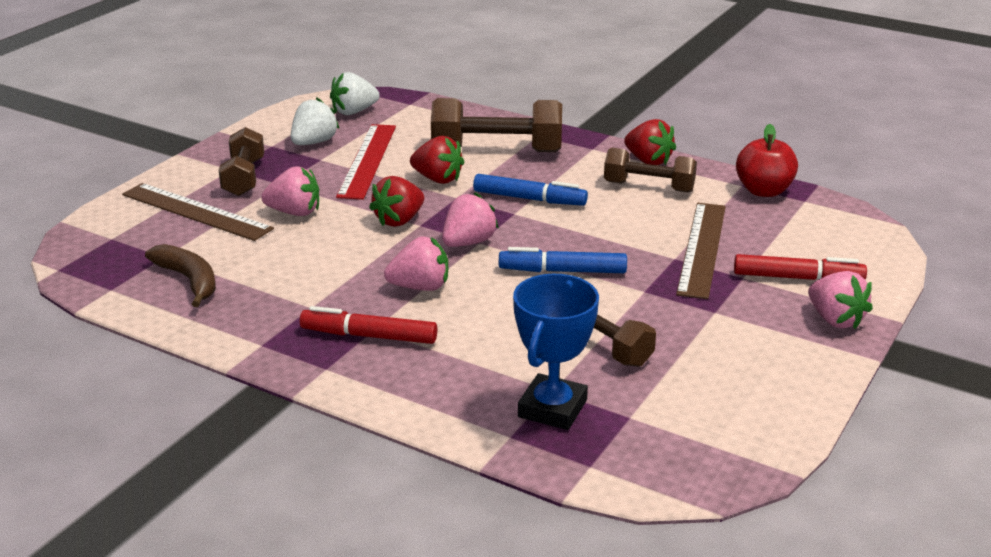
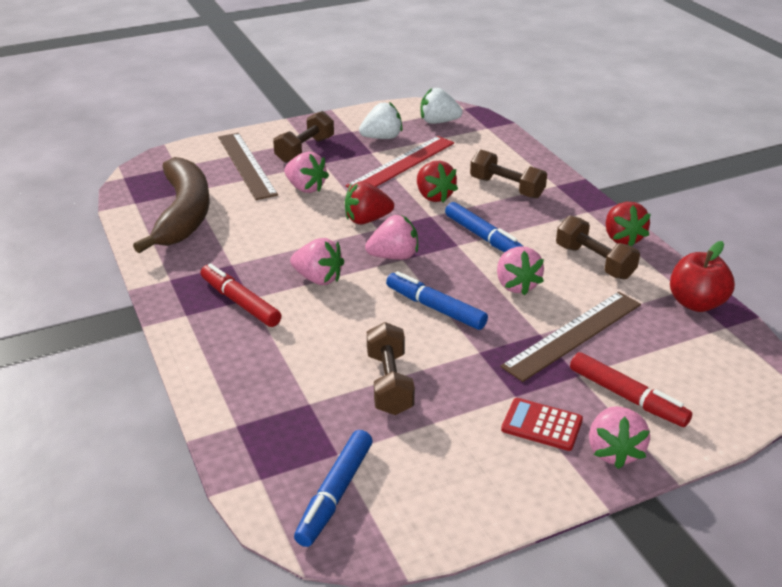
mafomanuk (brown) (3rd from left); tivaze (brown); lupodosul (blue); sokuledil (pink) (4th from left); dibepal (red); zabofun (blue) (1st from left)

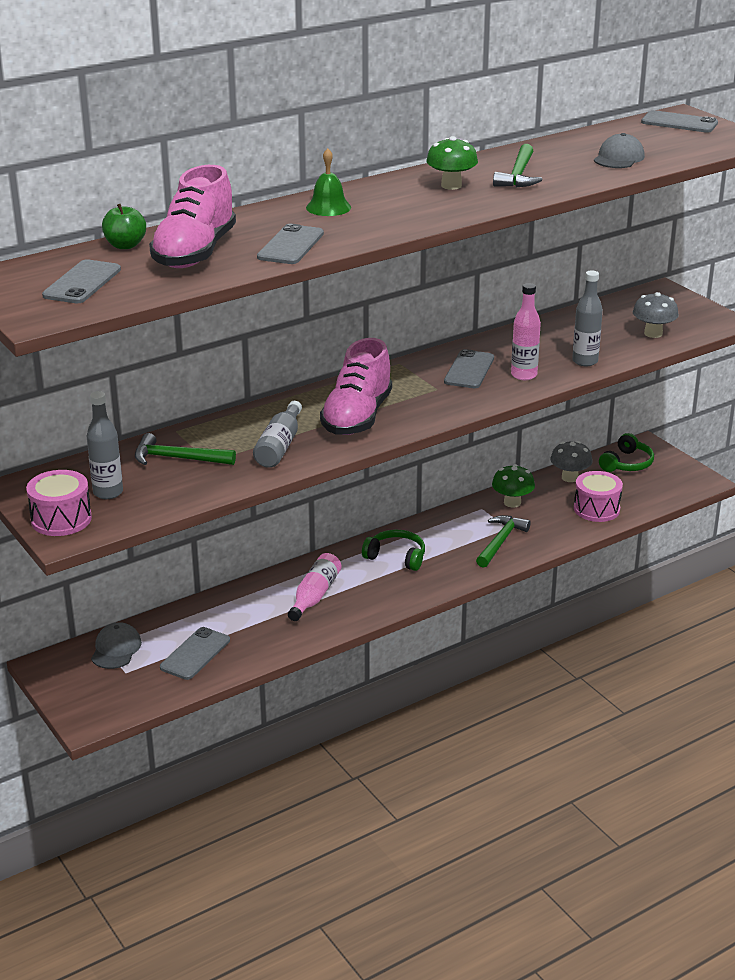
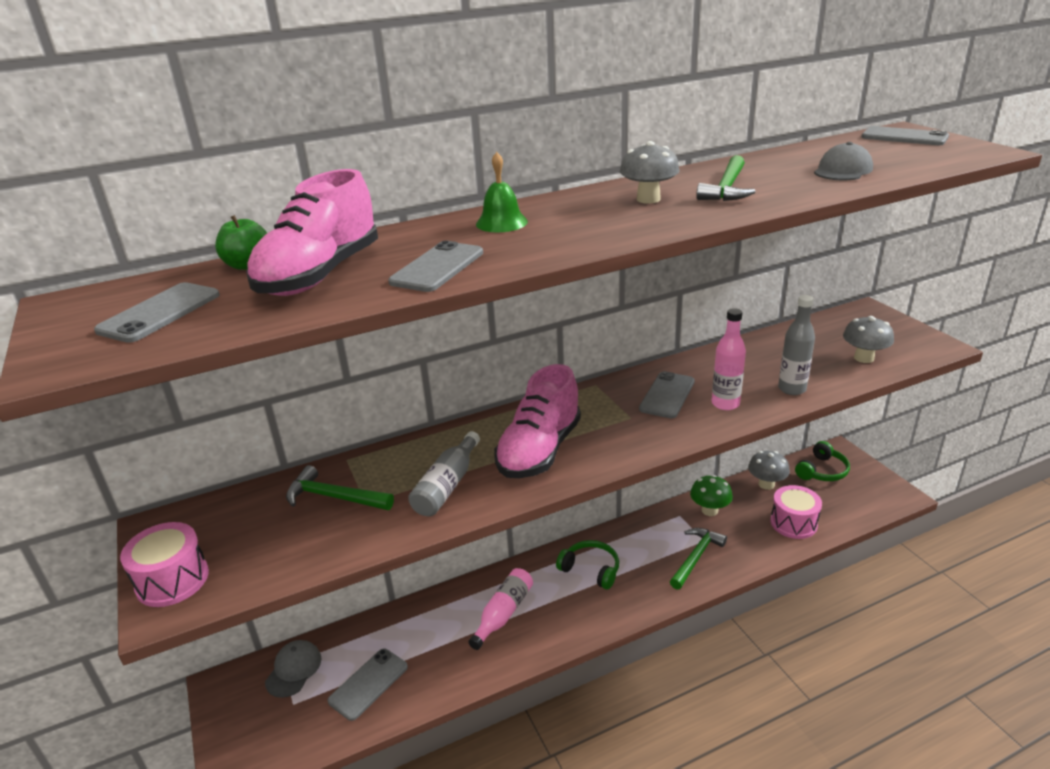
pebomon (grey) (1st from left); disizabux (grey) (1st from left in the first image)

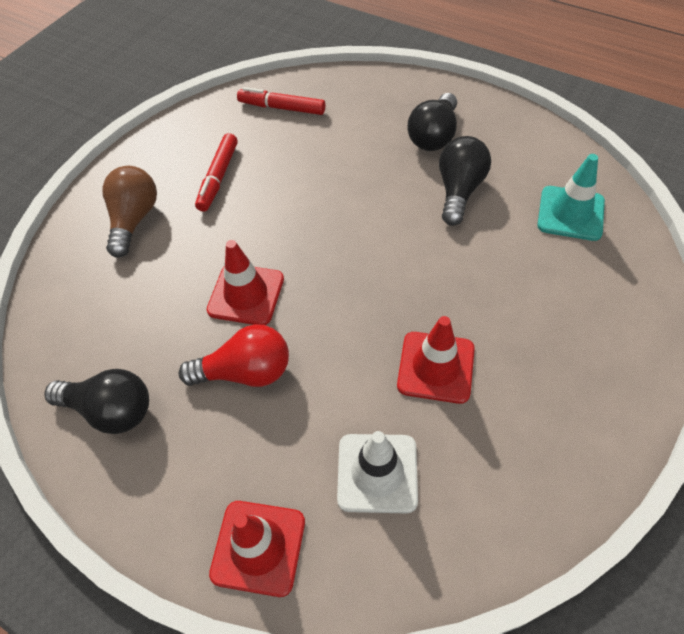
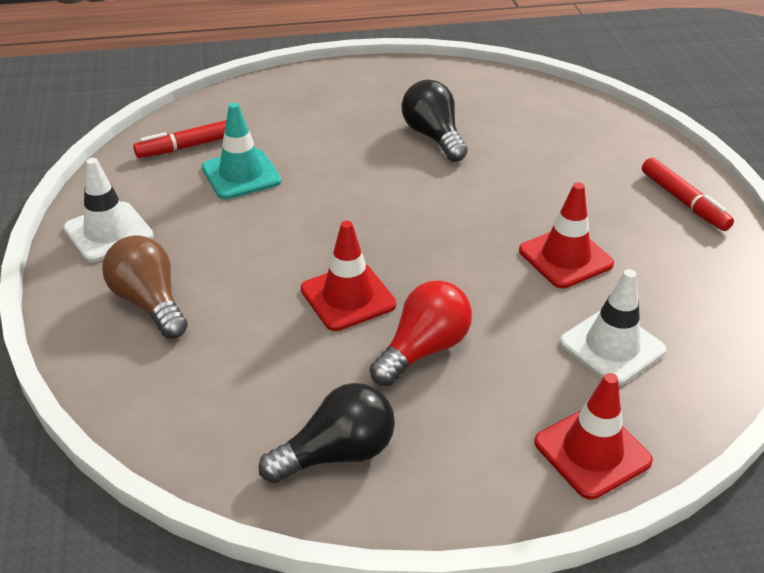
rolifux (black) (2nd from left in the first image); zabofun (red) (2nd from left); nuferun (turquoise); nuferun (white) (1st from left)

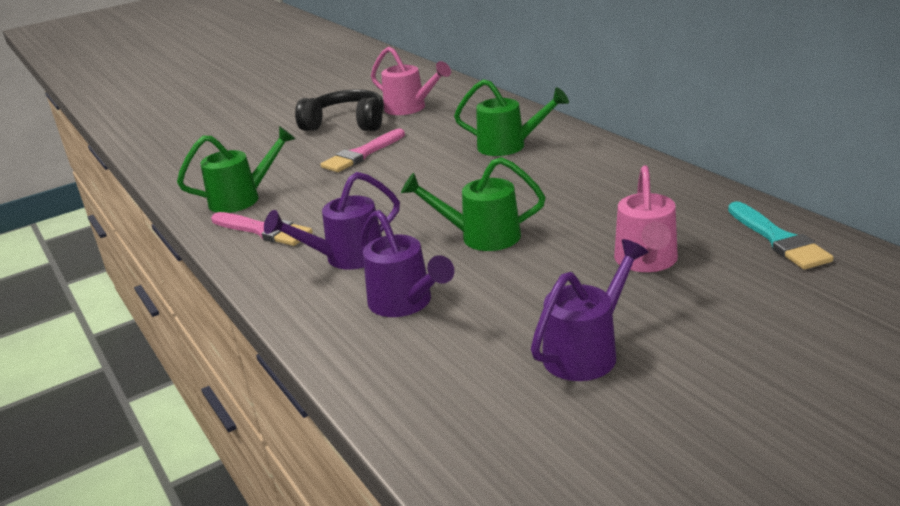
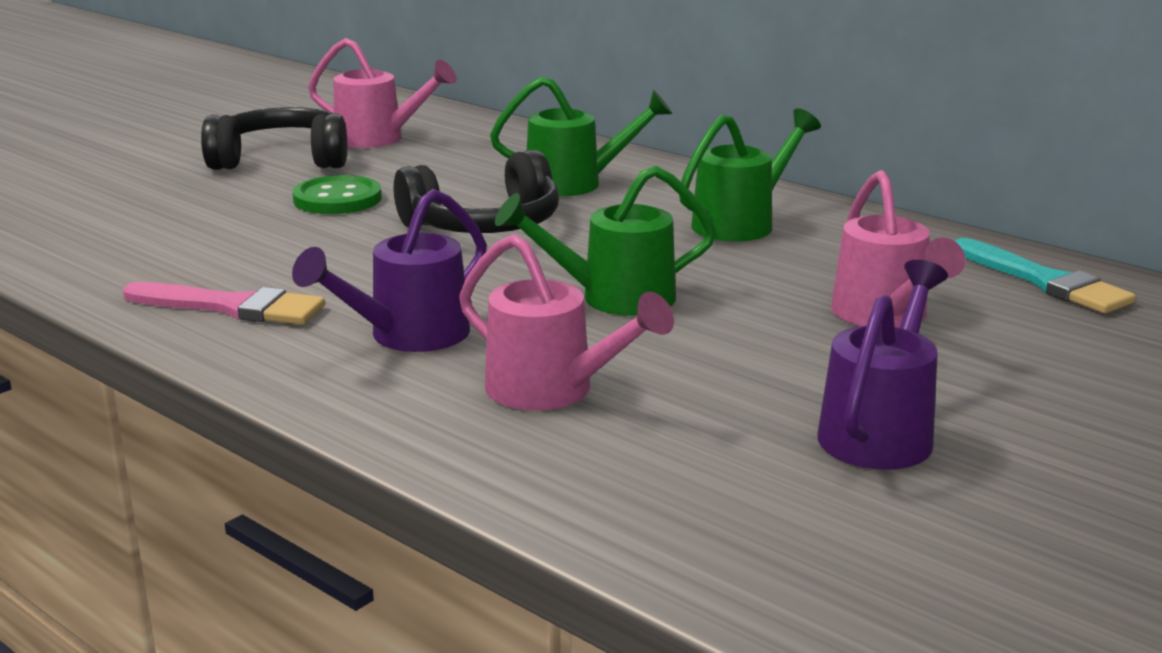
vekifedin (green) (3rd from left); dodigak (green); vekifedin (pink) (2nd from left); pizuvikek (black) (2nd from left)

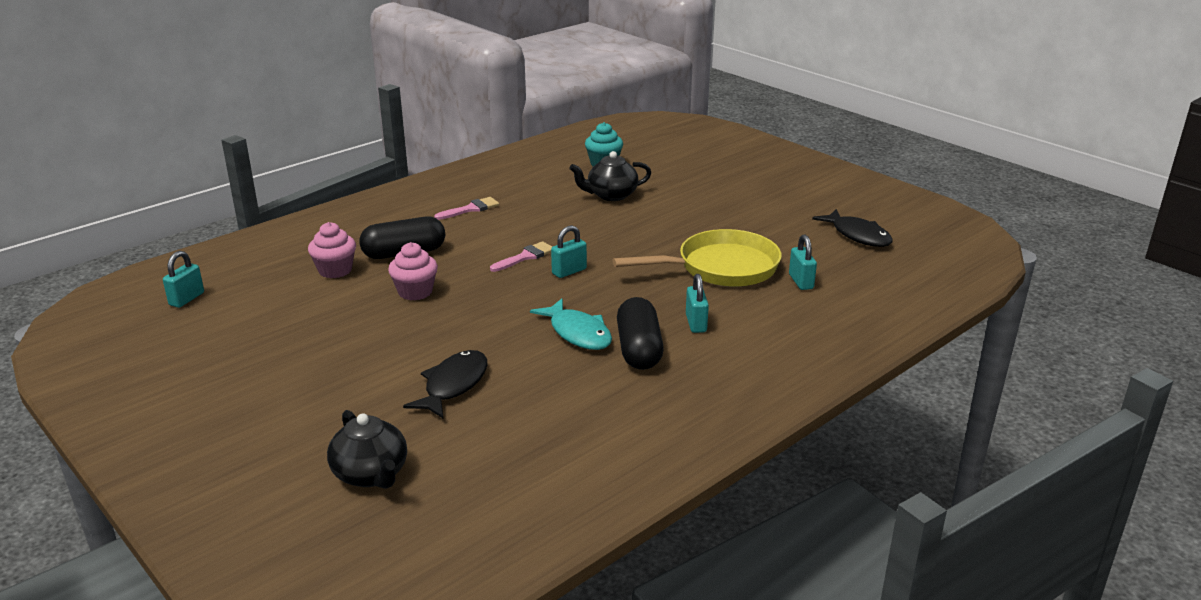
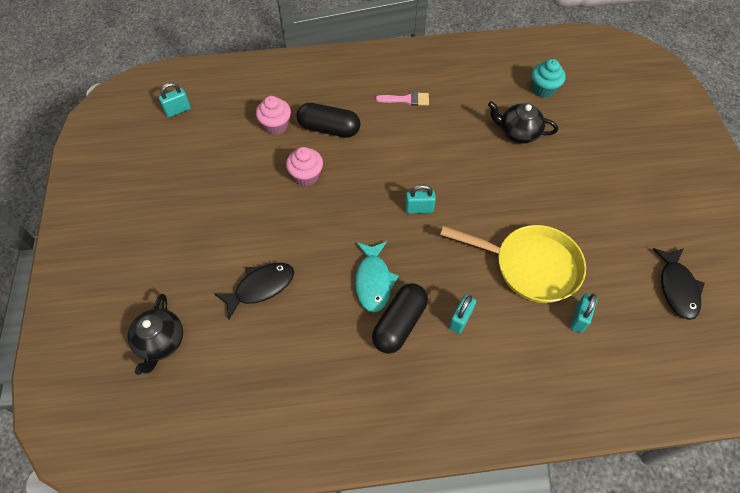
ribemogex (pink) (2nd from left in the first image)

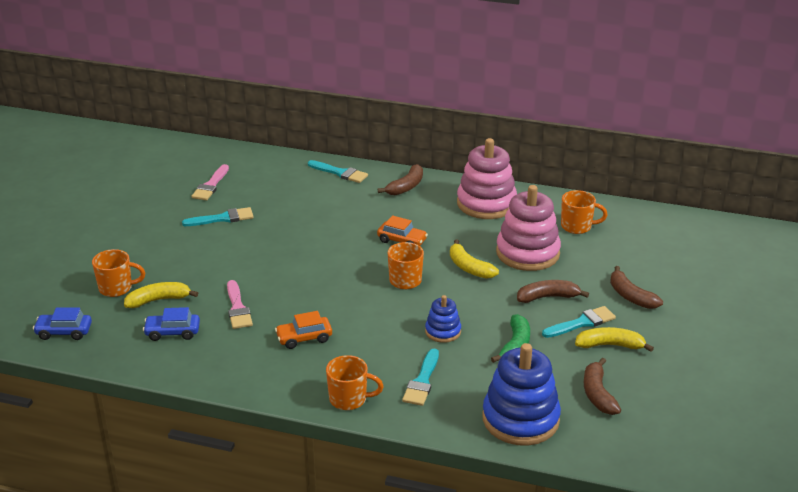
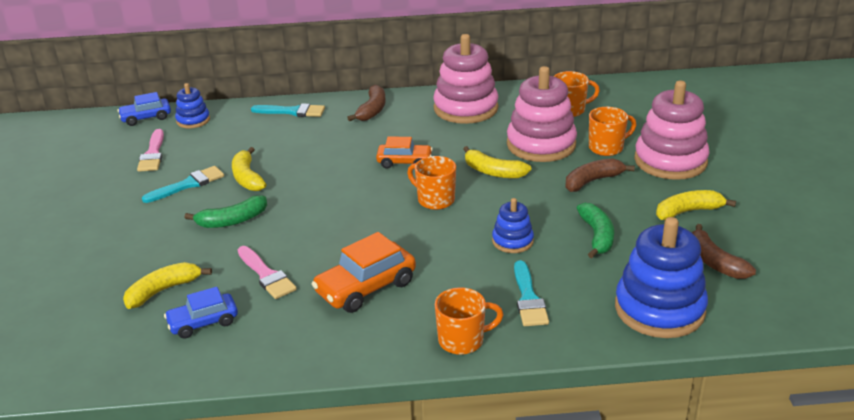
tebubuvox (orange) (4th from left); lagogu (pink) (3rd from left); ribemogex (turquoise) (4th from left in the first image); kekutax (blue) (1st from left); kekutax (orange) (1st from left); lagogu (blue) (1st from left); tivaze (yellow) (2nd from left); tivaze (green) (1st from left)

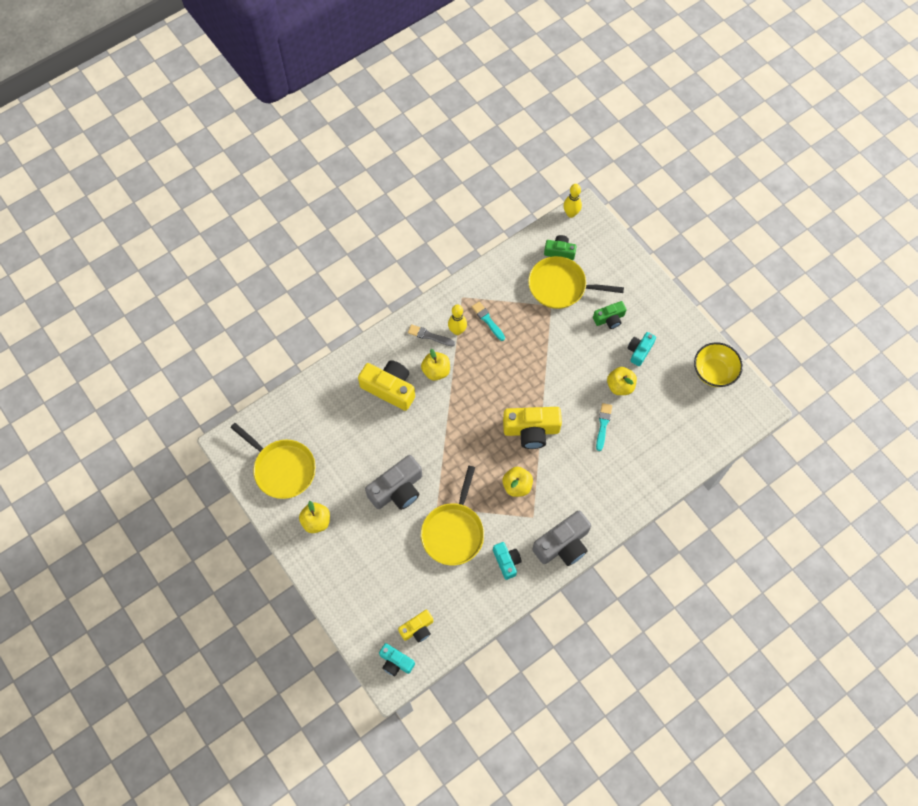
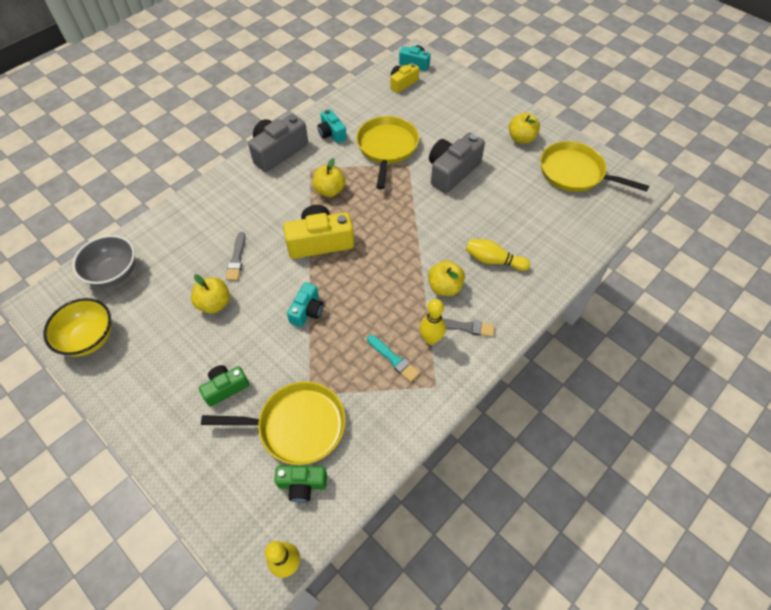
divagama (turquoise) (1st from left); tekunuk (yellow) (3rd from left); ribemogex (grey) (1st from left); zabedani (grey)

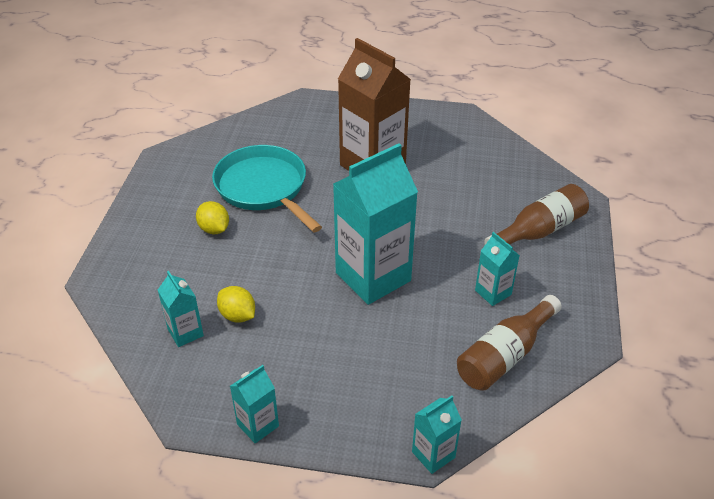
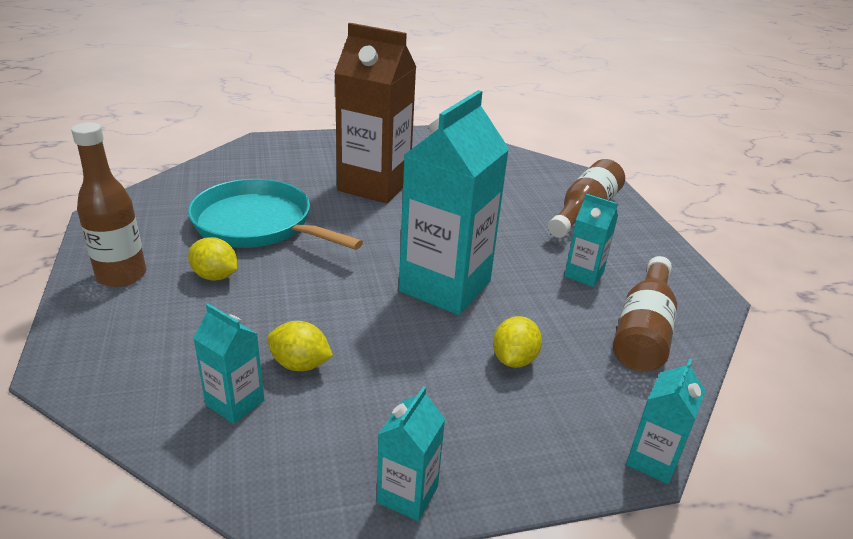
disizabux (brown) (1st from left); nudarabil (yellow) (3rd from left)

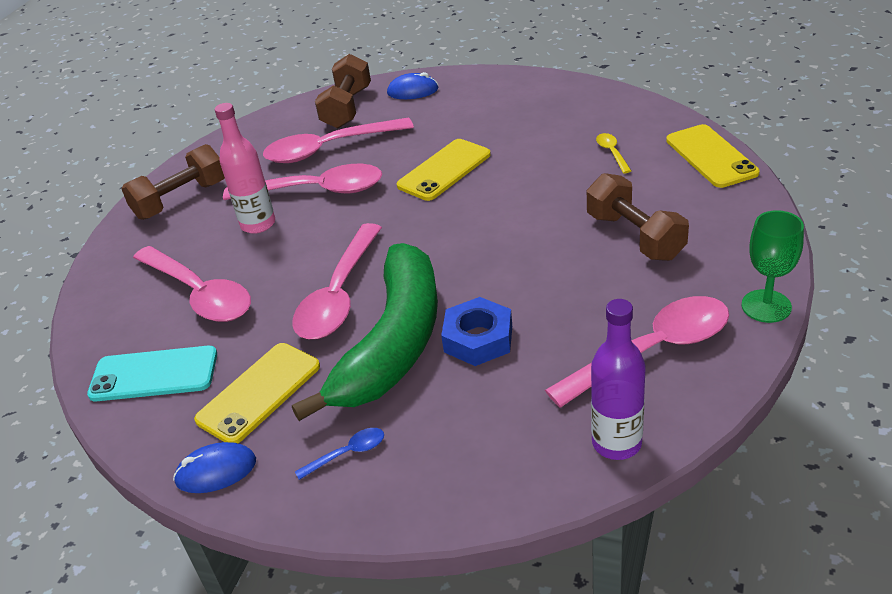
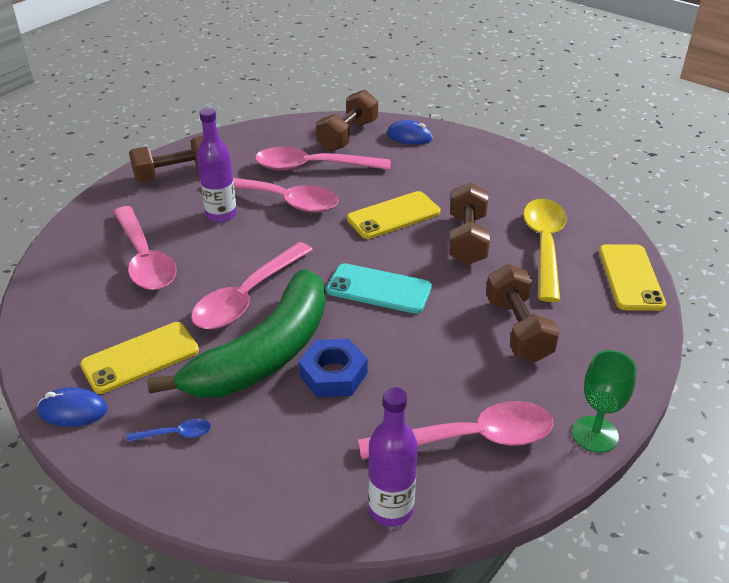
disizabux (purple) (1st from left); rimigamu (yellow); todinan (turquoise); mafomanuk (brown) (3rd from left)

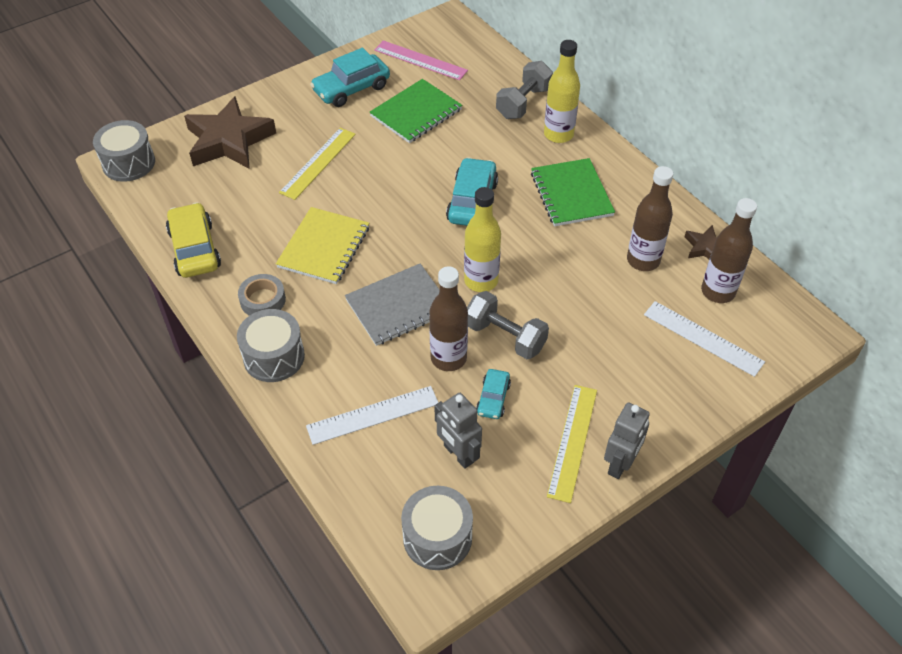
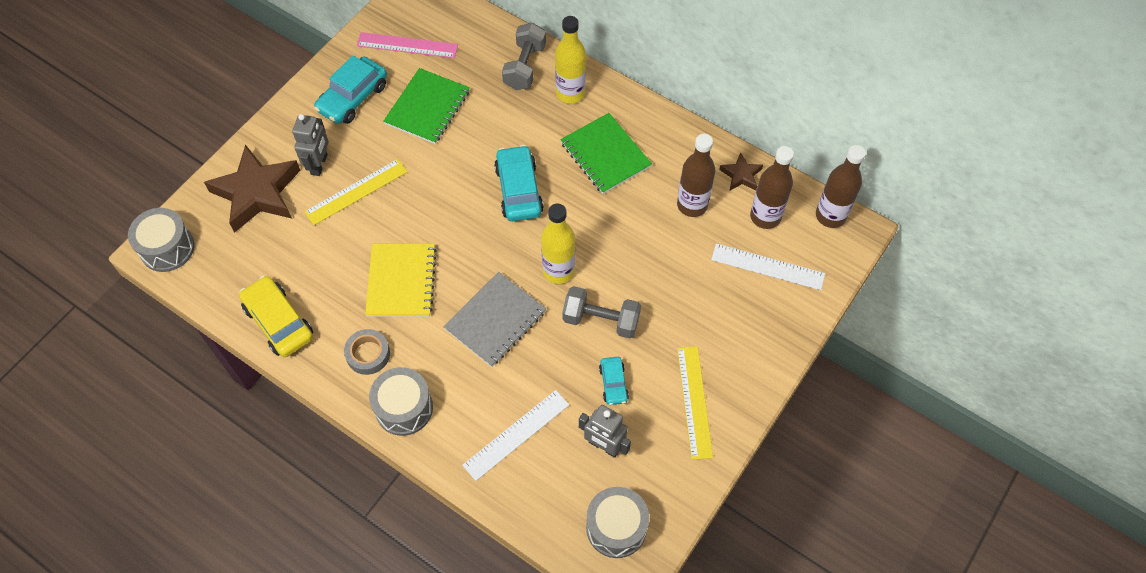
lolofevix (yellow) (1st from left); disizabux (brown) (3rd from left); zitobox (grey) (1st from left)

